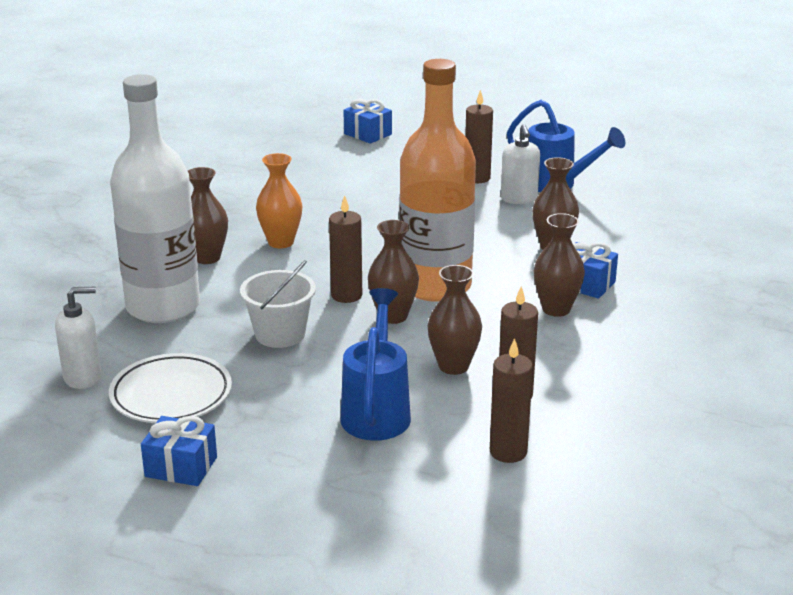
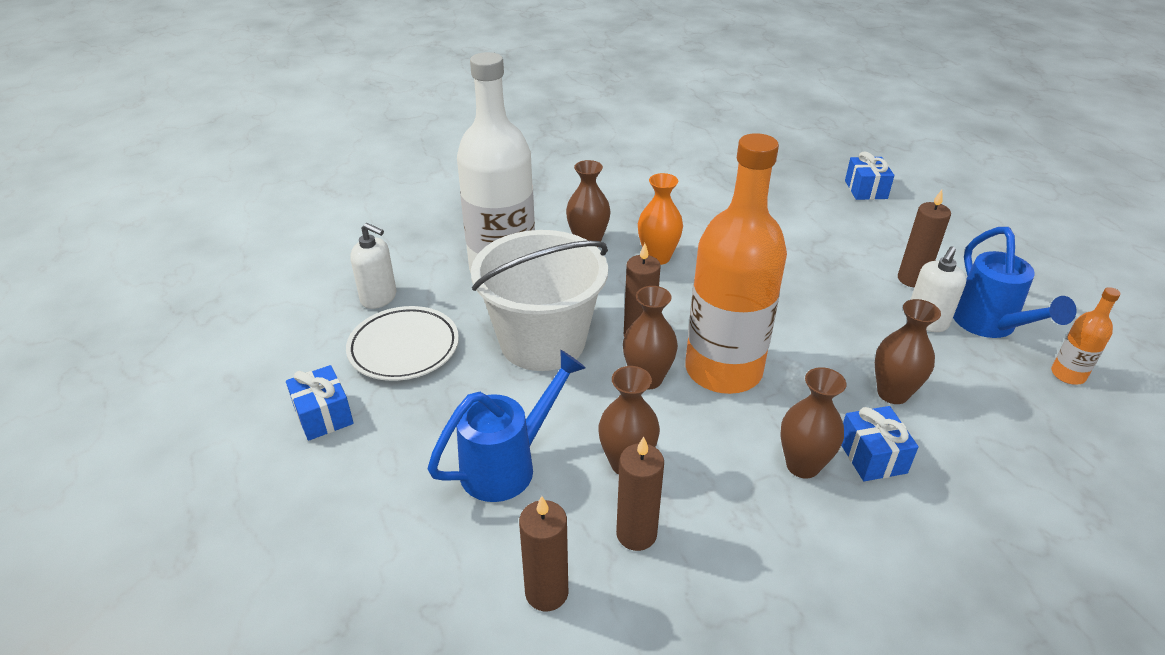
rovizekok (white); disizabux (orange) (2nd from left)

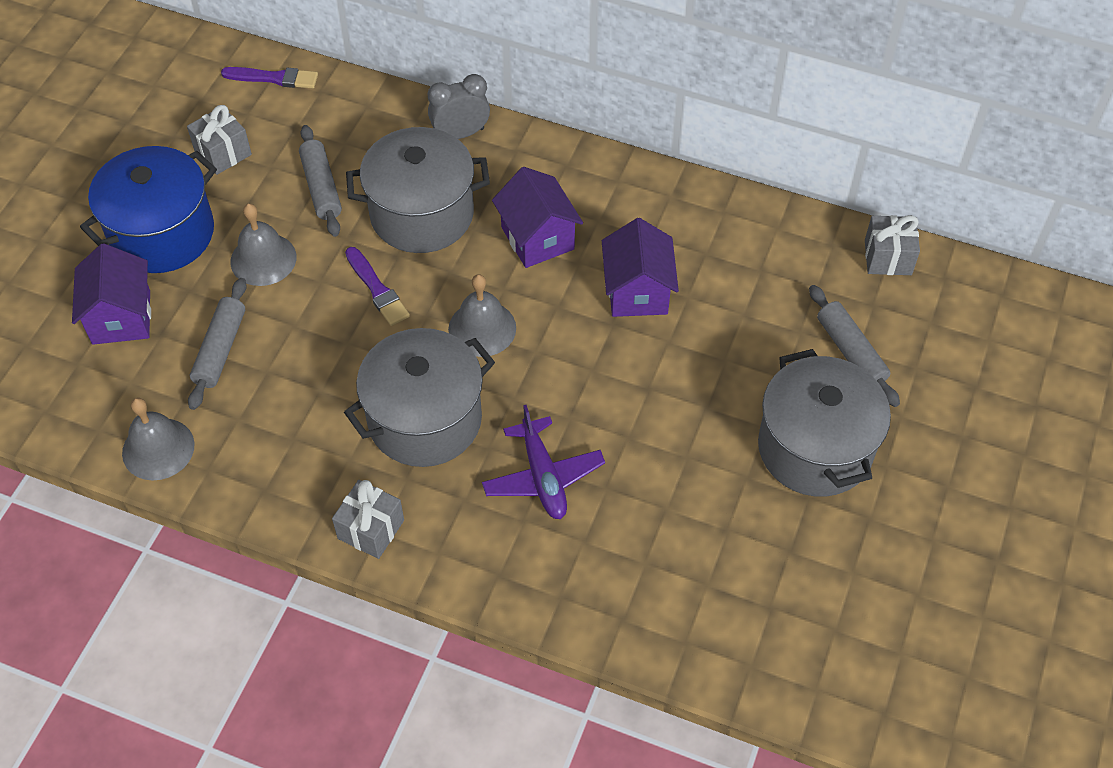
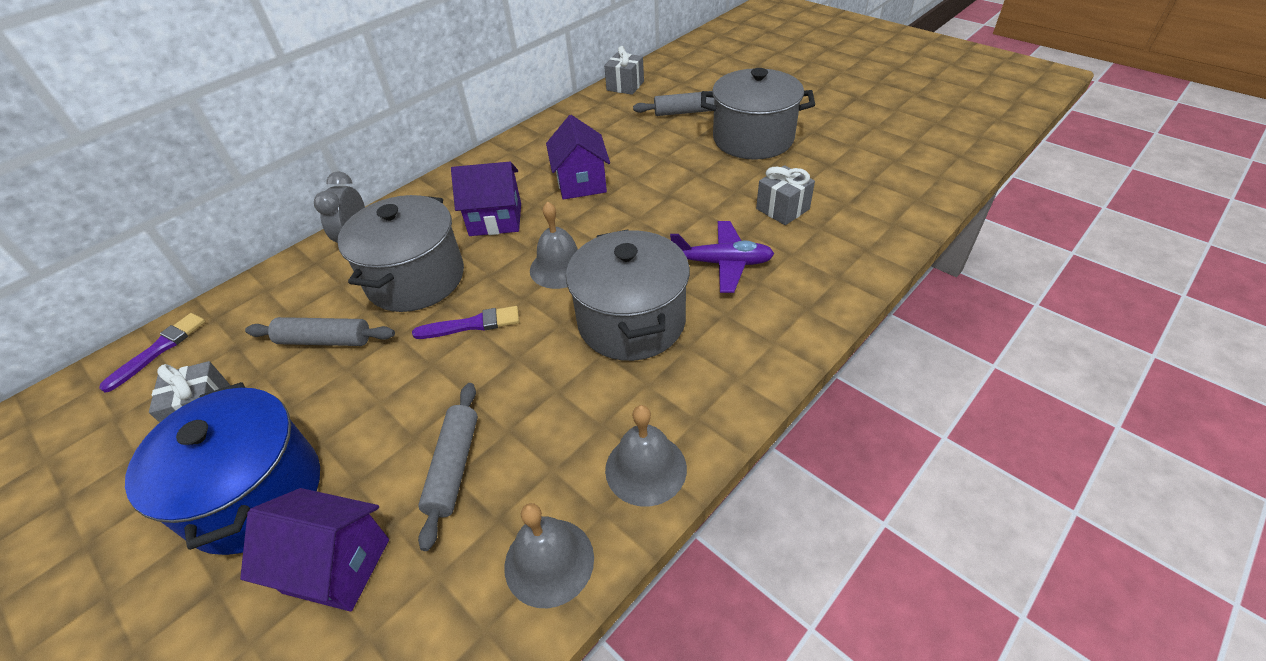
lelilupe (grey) (3rd from left); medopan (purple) (3rd from left); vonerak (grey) (2nd from left); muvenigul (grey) (3rd from left)

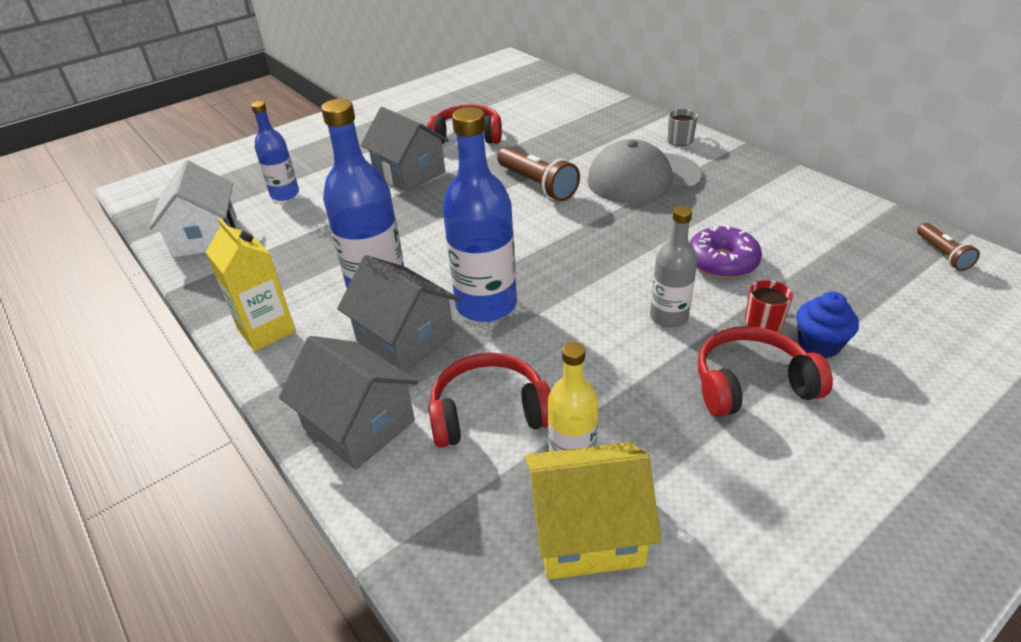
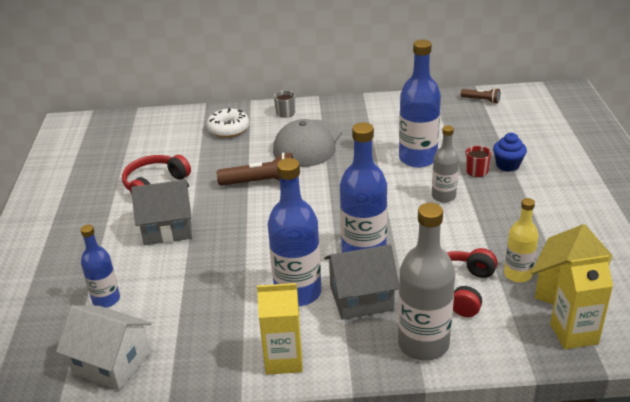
disizabux (blue) (4th from left); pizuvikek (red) (3rd from left in the first image); disizabux (grey) (1st from left); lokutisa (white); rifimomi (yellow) (2nd from left)

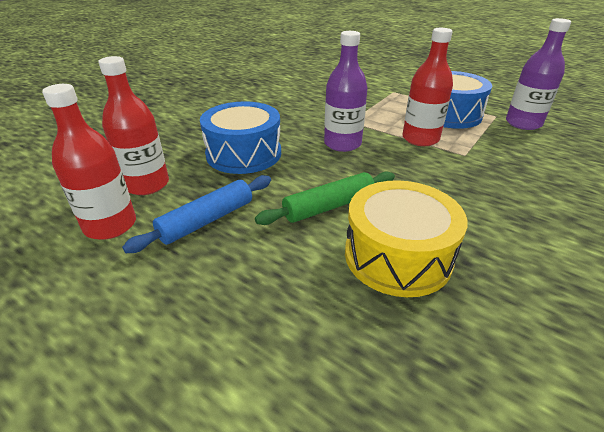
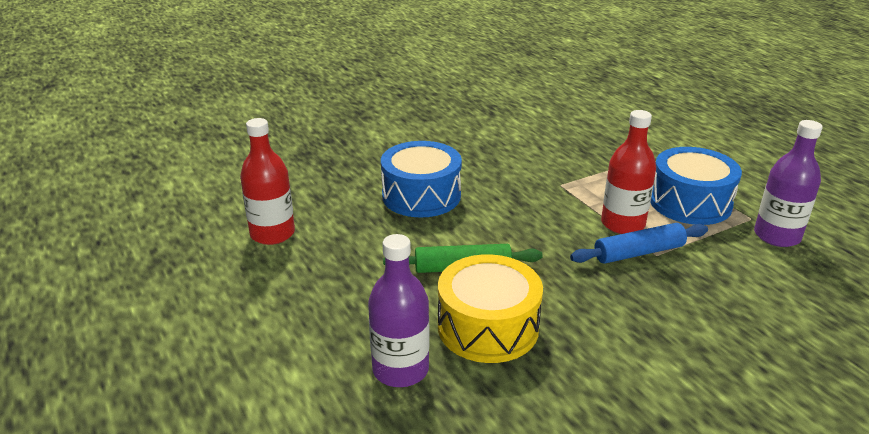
disizabux (purple) (1st from left); disizabux (red) (2nd from left in the first image); vonerak (blue)

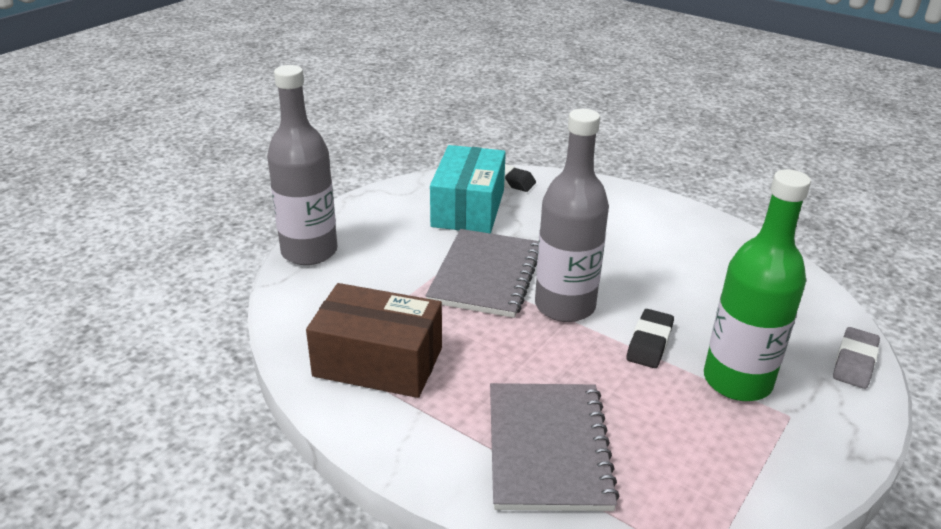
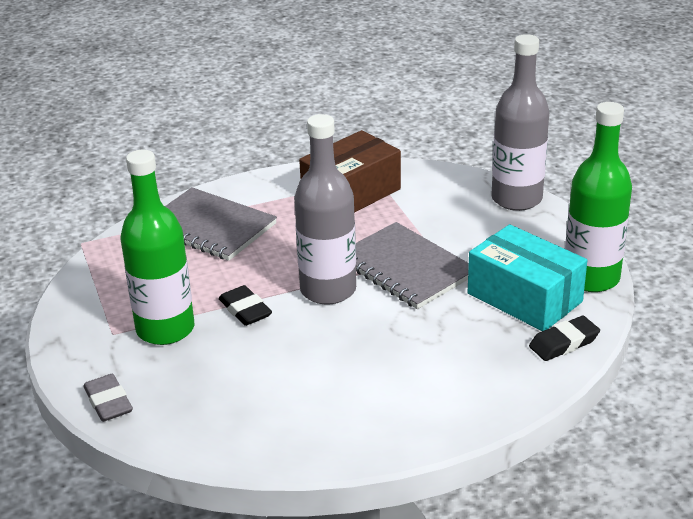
disizabux (green) (2nd from left)

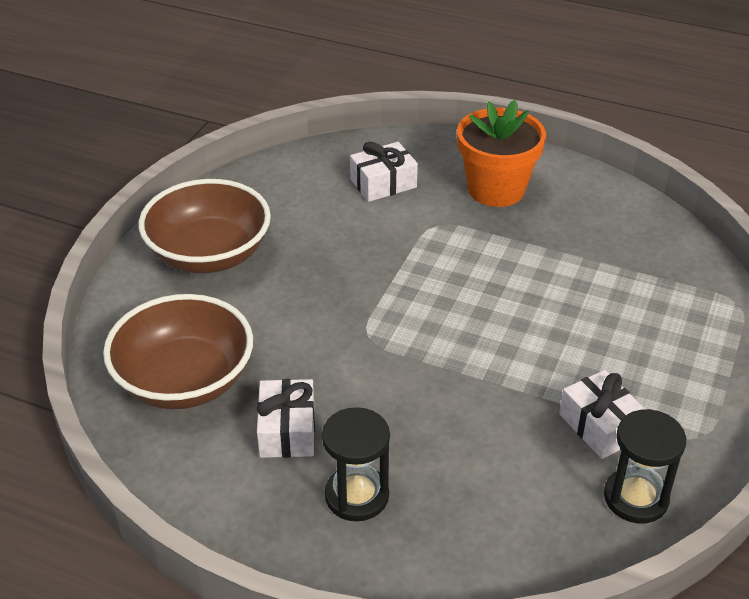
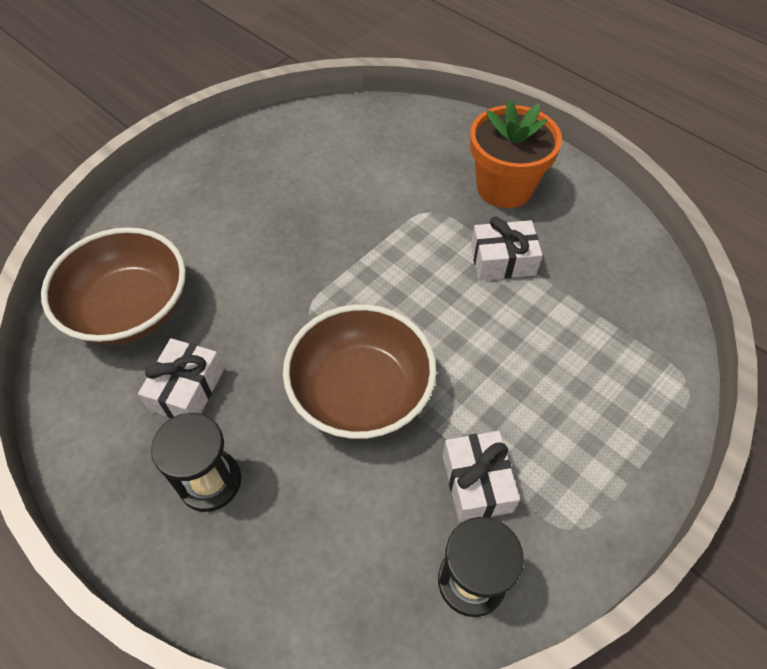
muvenigul (white) (3rd from left); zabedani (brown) (2nd from left)

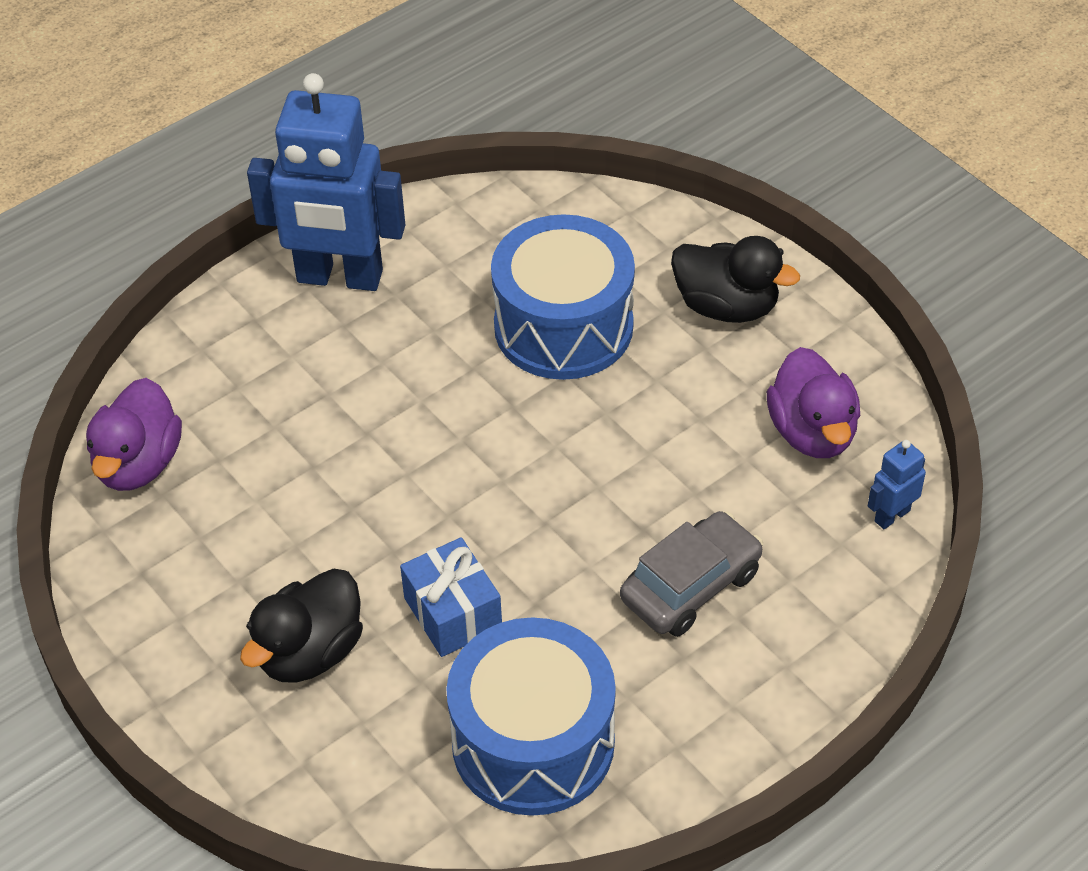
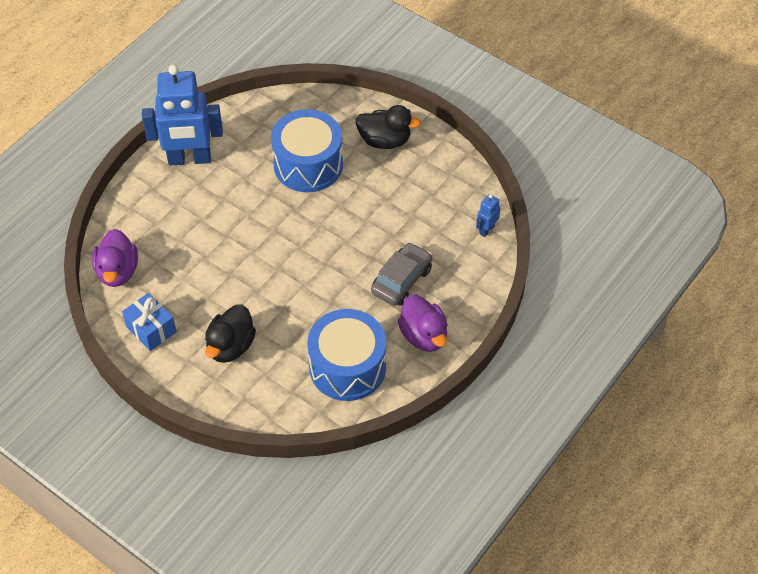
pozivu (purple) (2nd from left); muvenigul (blue)

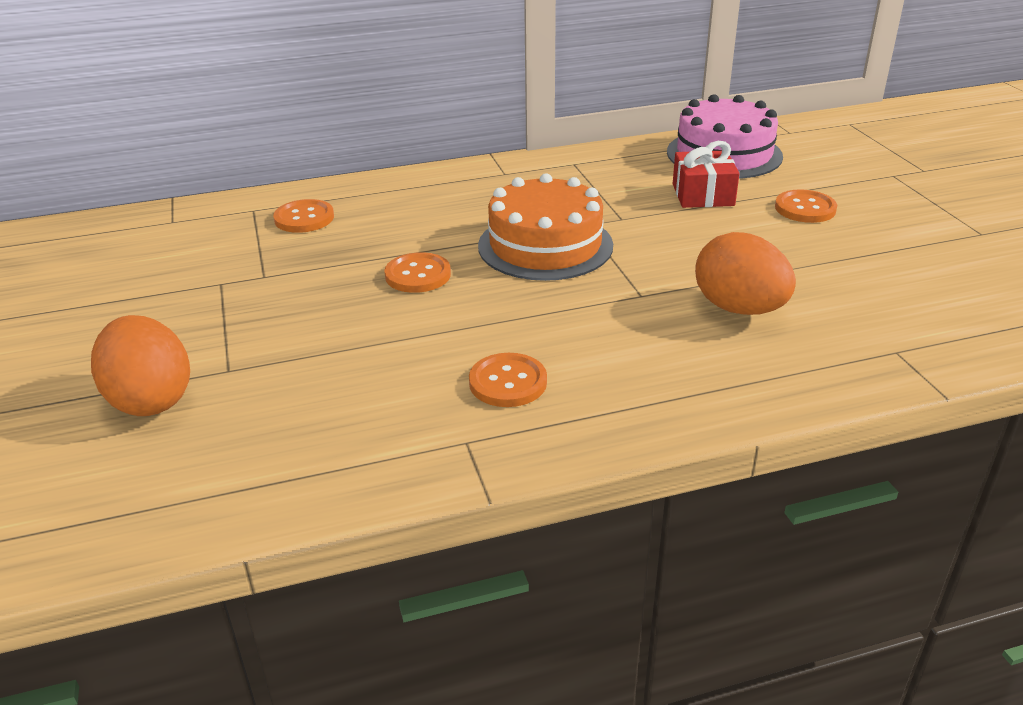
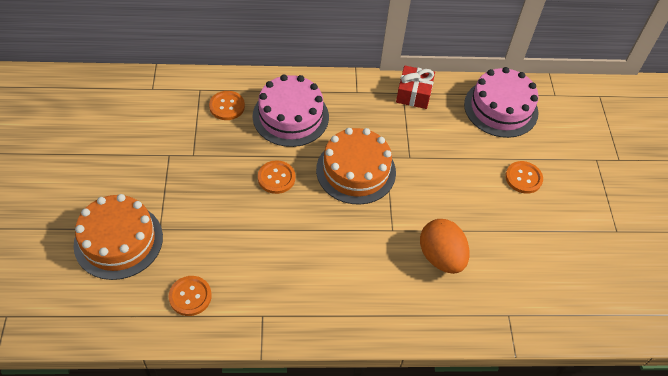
muvenigul (red); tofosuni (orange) (1st from left); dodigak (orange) (1st from left); tofosuni (pink) (1st from left)

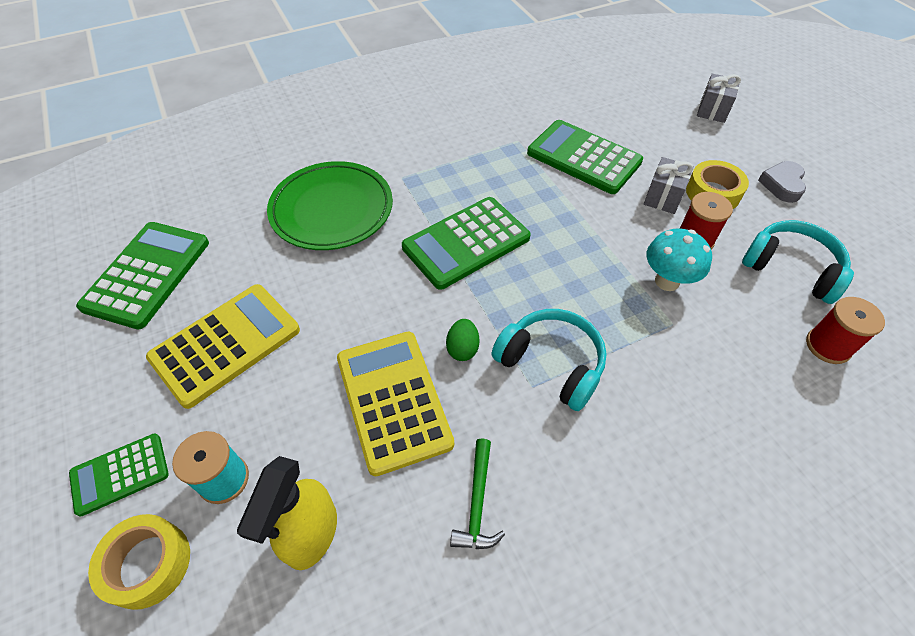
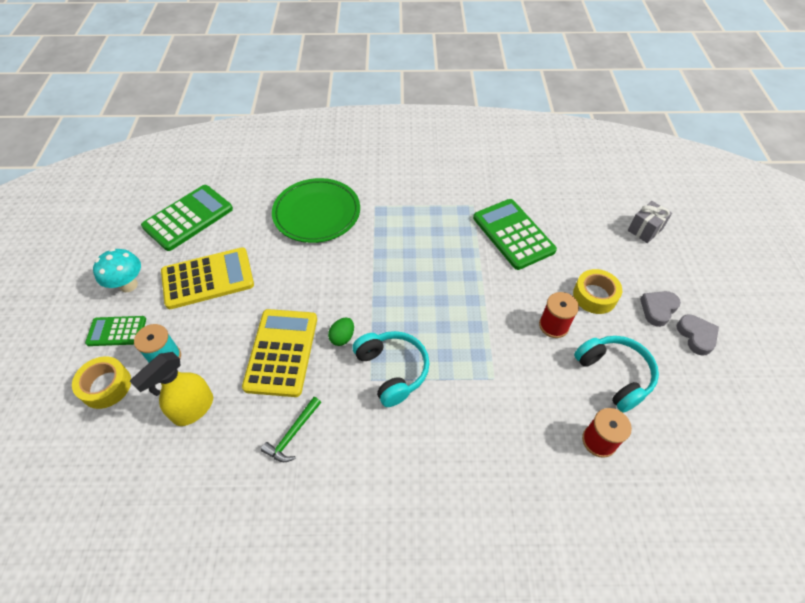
muvenigul (grey) (1st from left in the first image); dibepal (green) (3rd from left in the first image); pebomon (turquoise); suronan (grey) (2nd from left)

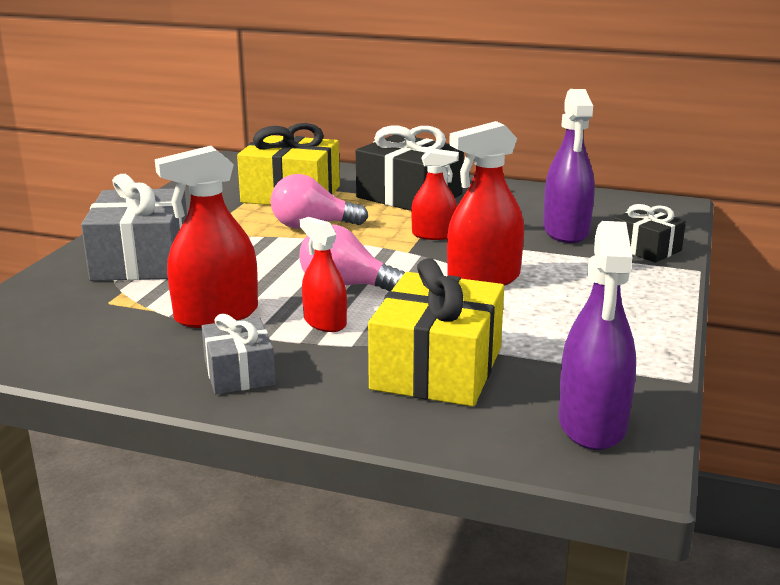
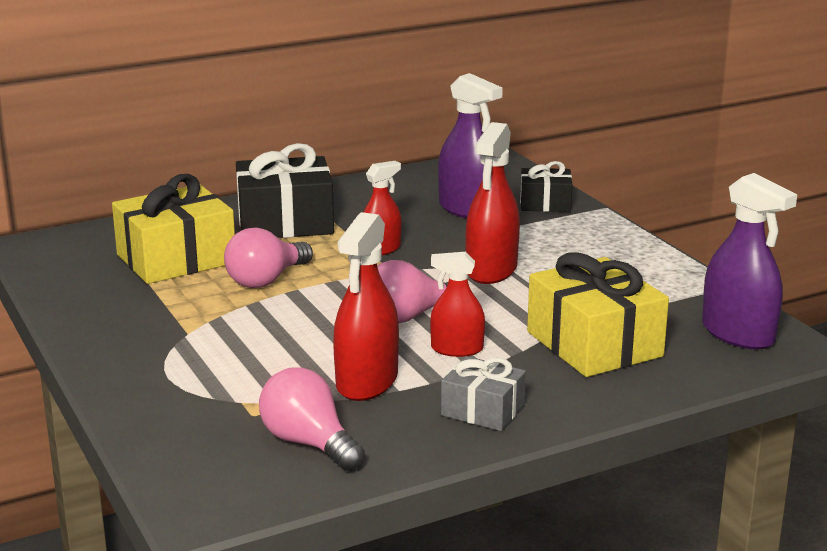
muvenigul (grey) (1st from left in the first image); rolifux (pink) (2nd from left)

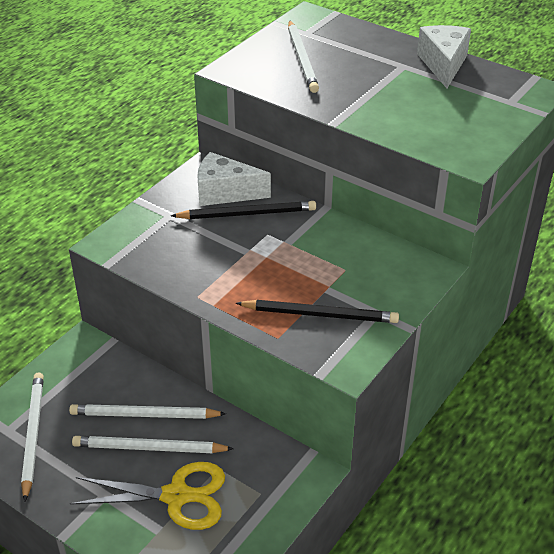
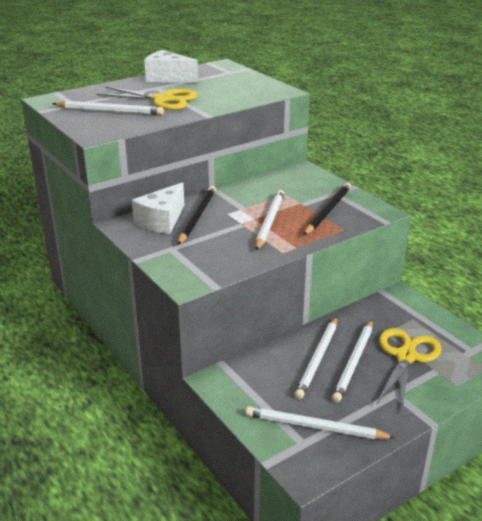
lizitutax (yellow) (1st from left); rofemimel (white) (2nd from left)

